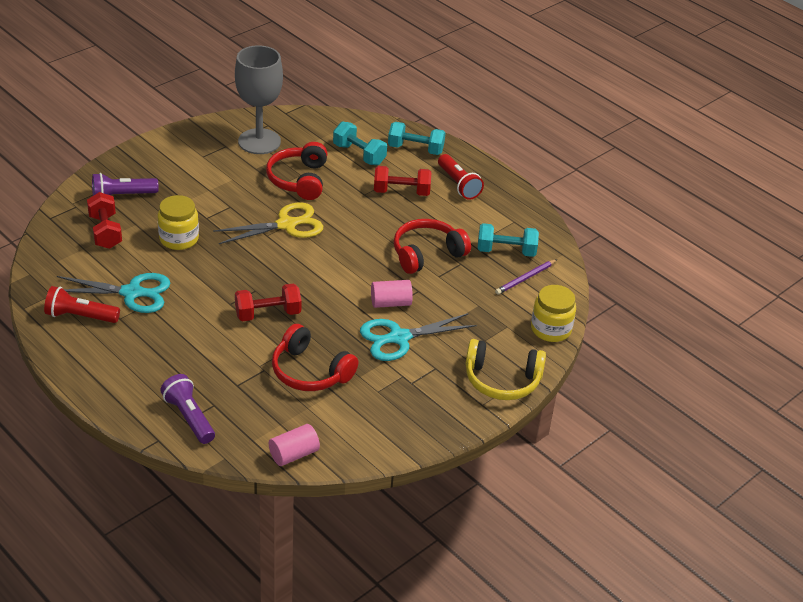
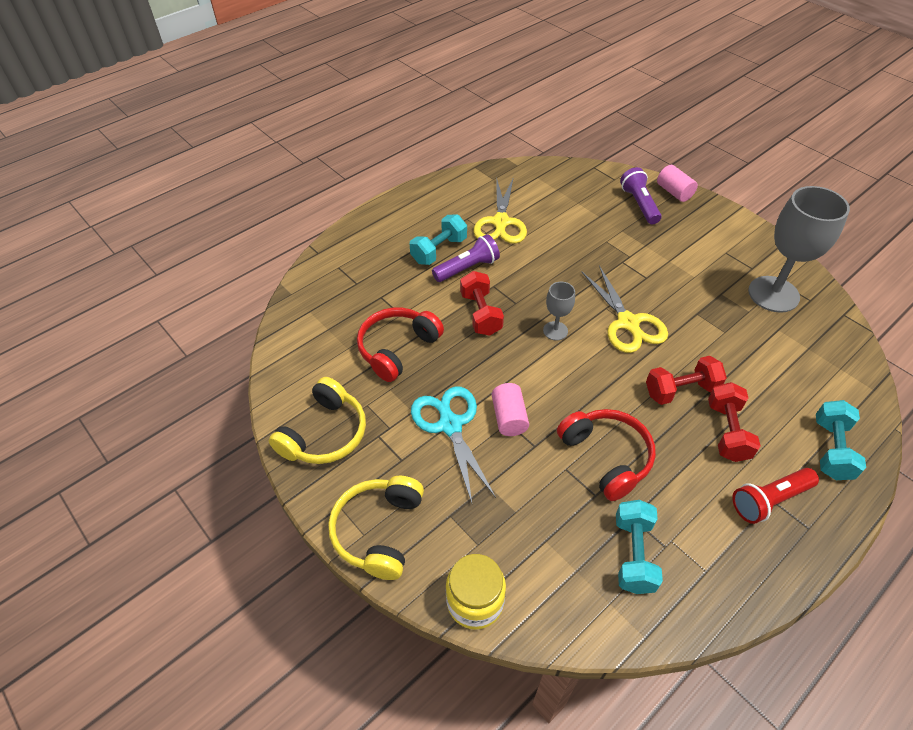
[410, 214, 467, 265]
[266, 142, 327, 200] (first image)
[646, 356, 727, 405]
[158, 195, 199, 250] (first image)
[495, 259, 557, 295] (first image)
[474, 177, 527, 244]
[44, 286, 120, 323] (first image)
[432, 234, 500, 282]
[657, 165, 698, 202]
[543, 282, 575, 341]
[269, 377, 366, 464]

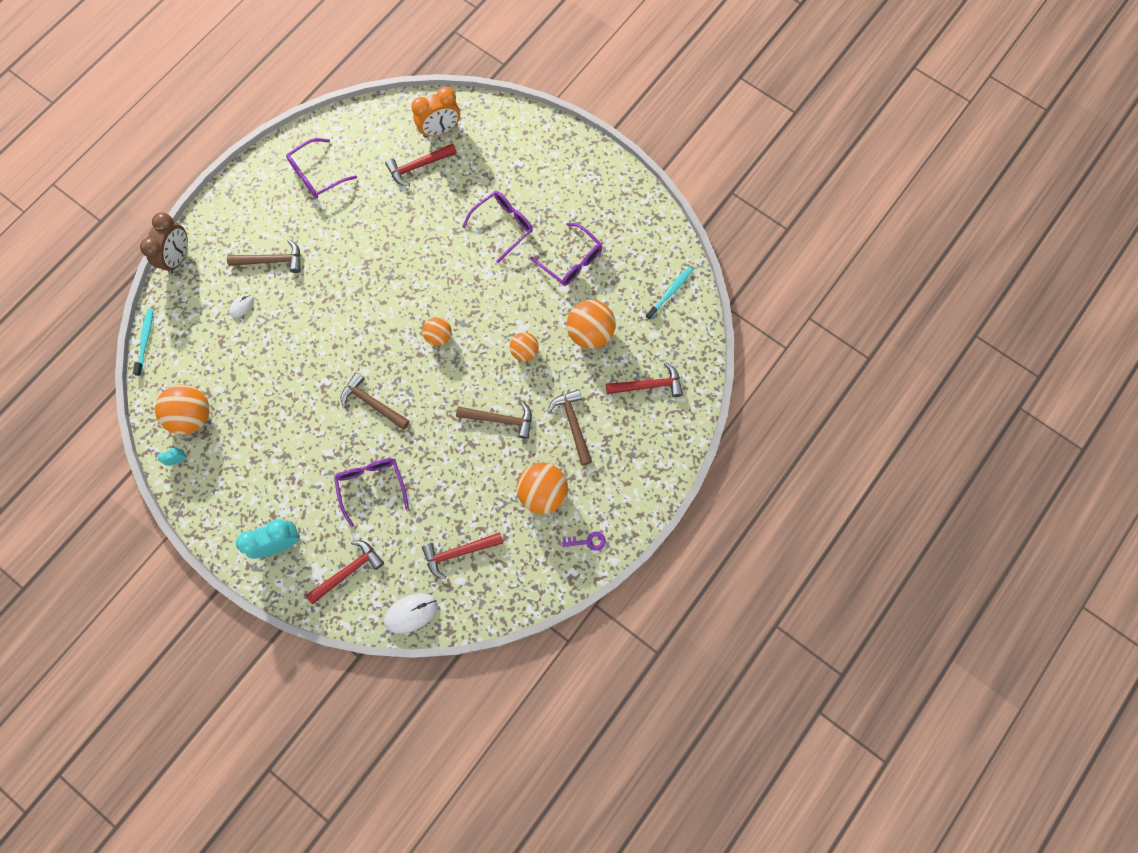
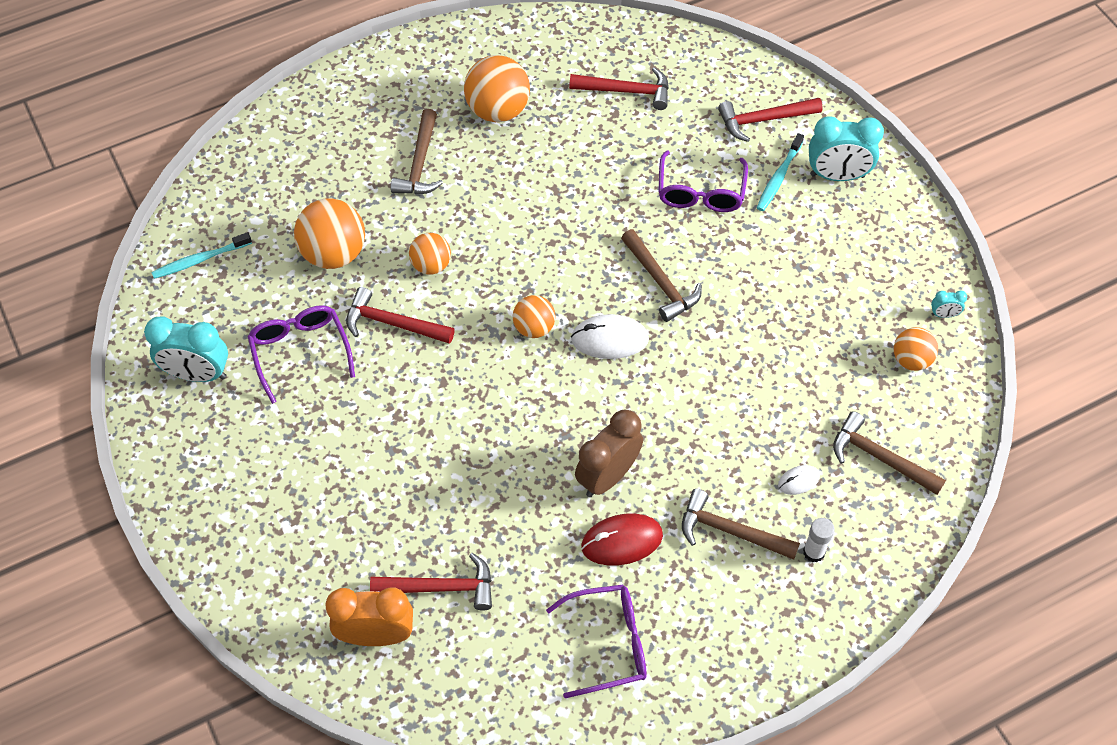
[462, 191, 533, 263] (first image)
[575, 410, 643, 497]
[757, 133, 804, 211]
[346, 287, 455, 344]
[894, 327, 938, 371]
[833, 411, 946, 495]
[562, 532, 606, 551] (first image)
[571, 314, 649, 359]
[144, 317, 228, 382]
[581, 513, 663, 566]
[803, 518, 834, 562]

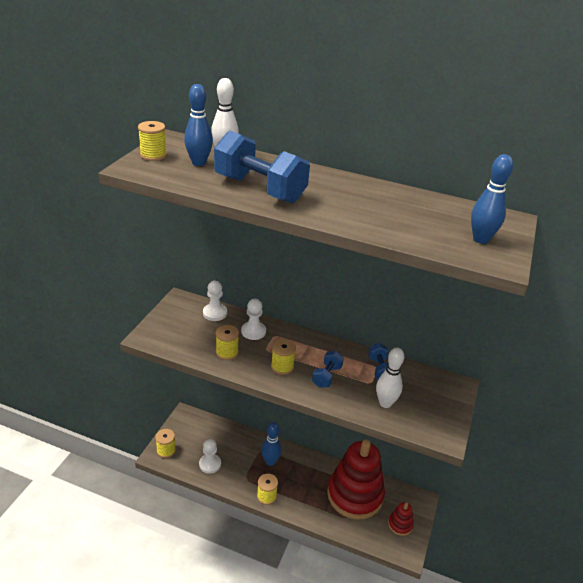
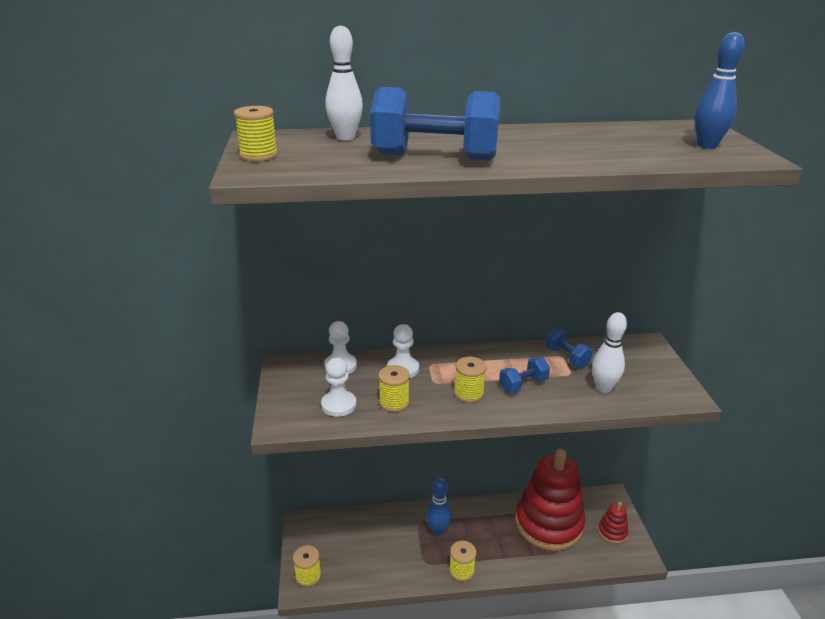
[184, 84, 213, 166] (first image)
[499, 357, 550, 393]
[321, 358, 356, 417]

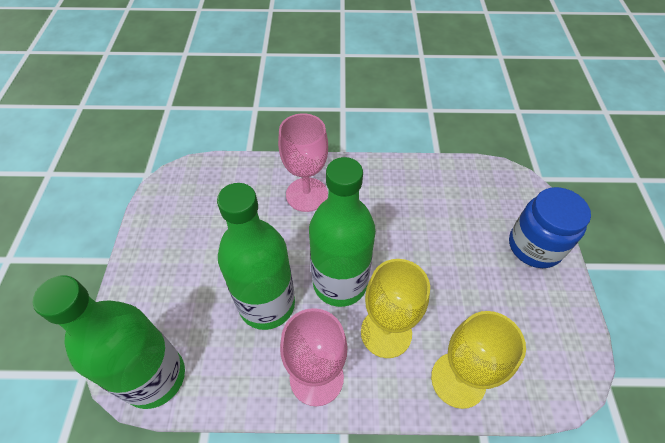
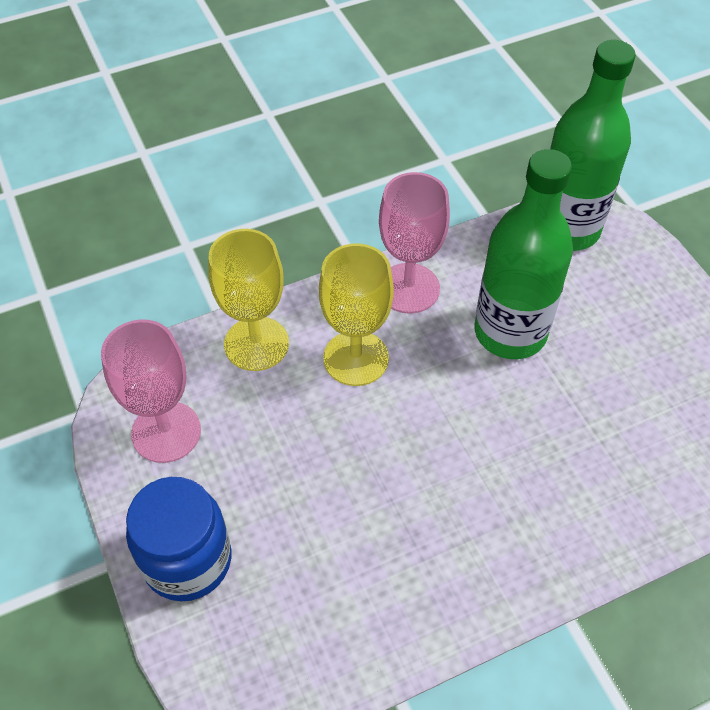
[101, 319, 201, 463]
[309, 157, 376, 307] (first image)

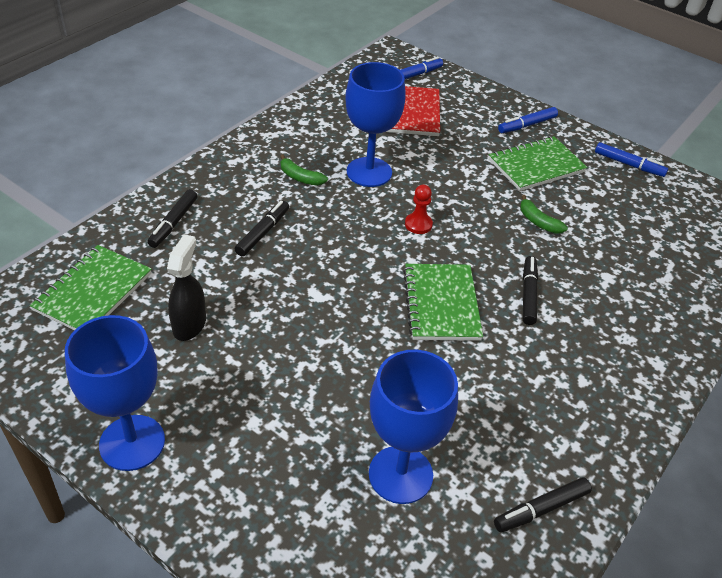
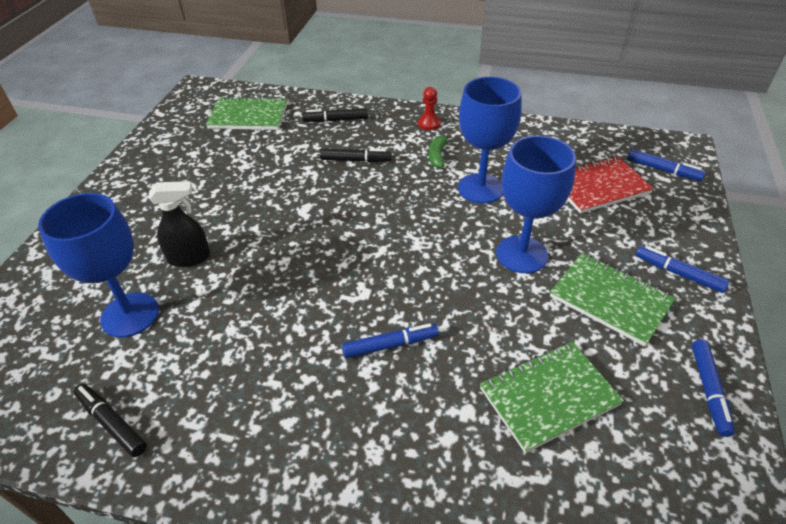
[418, 87, 441, 130]
[520, 195, 568, 234] (first image)
[148, 181, 210, 267]
[342, 323, 439, 358]
[480, 342, 624, 453]
[496, 136, 576, 273]

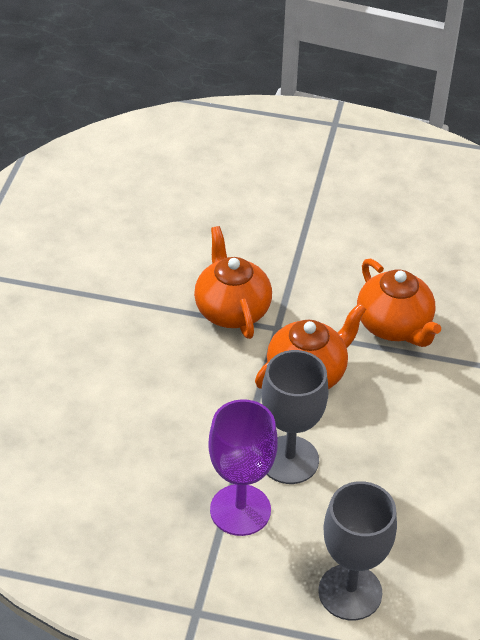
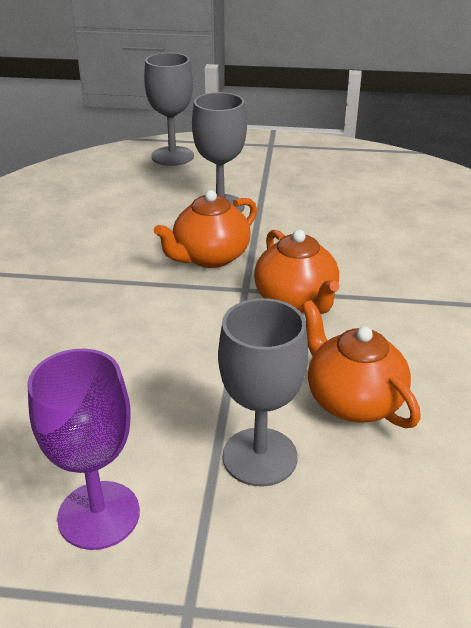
[301, 300, 421, 428]
[27, 349, 140, 550]
[218, 298, 308, 487]

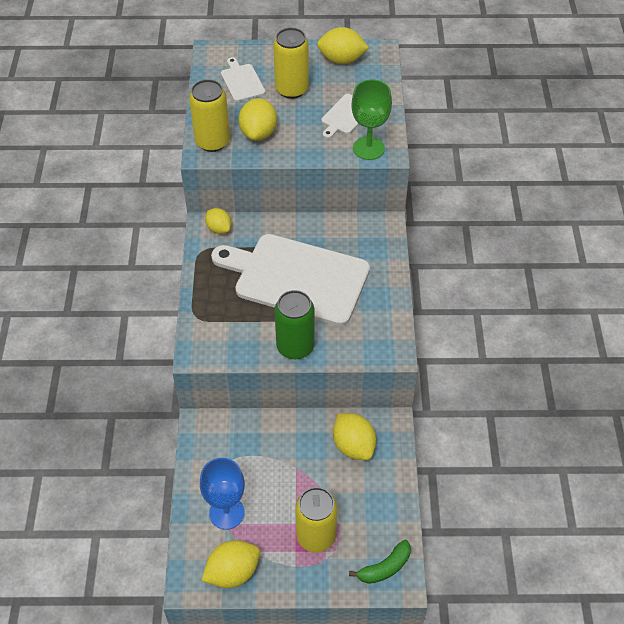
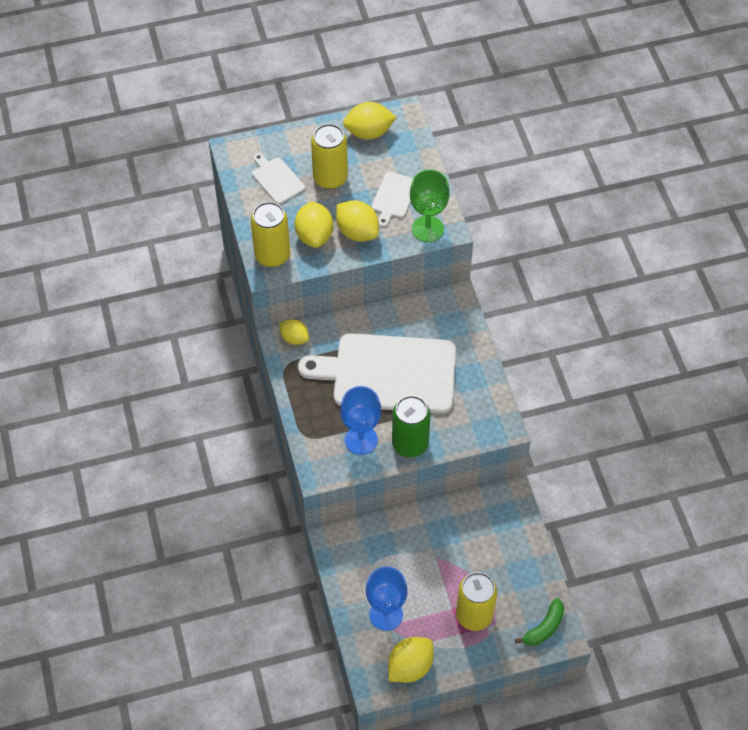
[336, 200, 379, 242]
[340, 386, 381, 455]

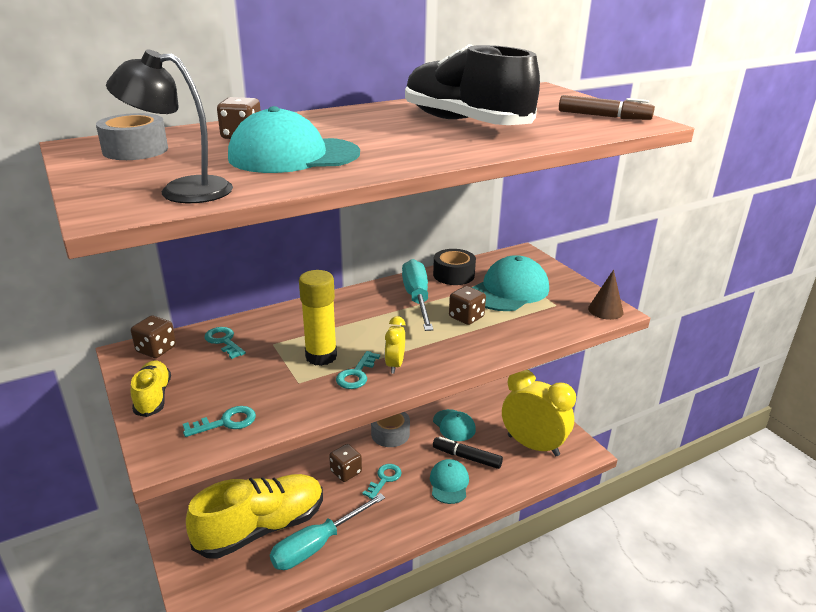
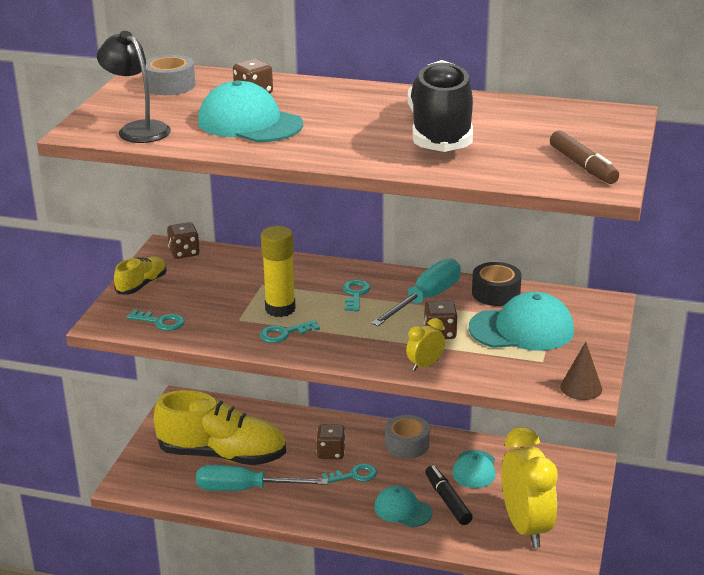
[406, 318, 445, 371]
[343, 280, 370, 311]
[374, 486, 433, 527]

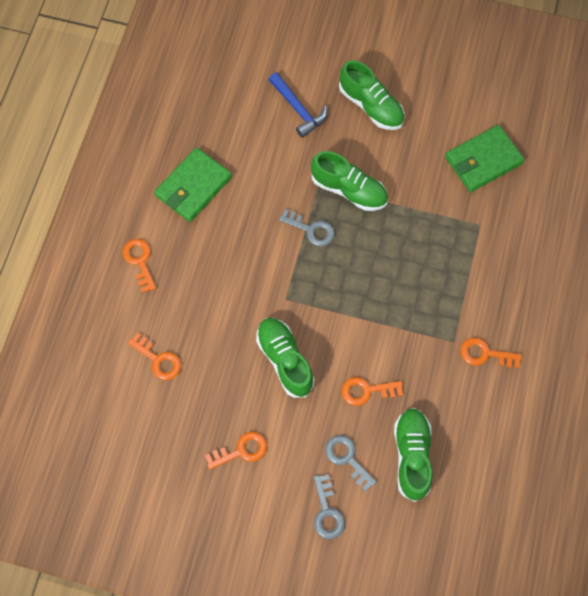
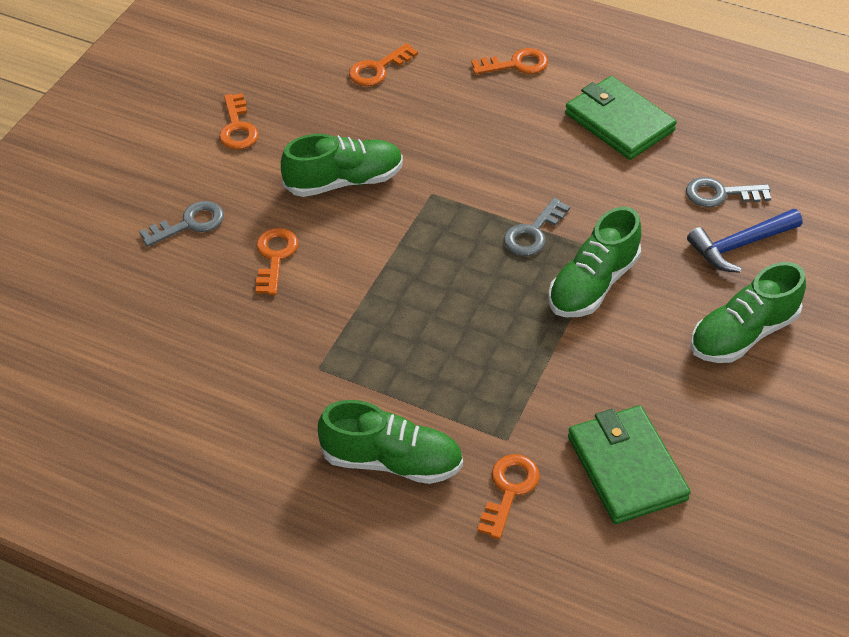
[478, 454, 540, 540]
[318, 400, 463, 484]
[686, 177, 771, 207]

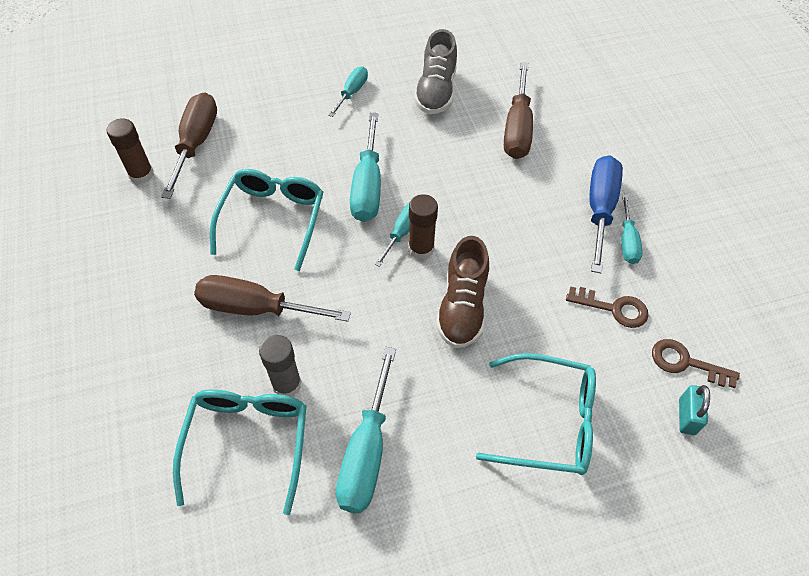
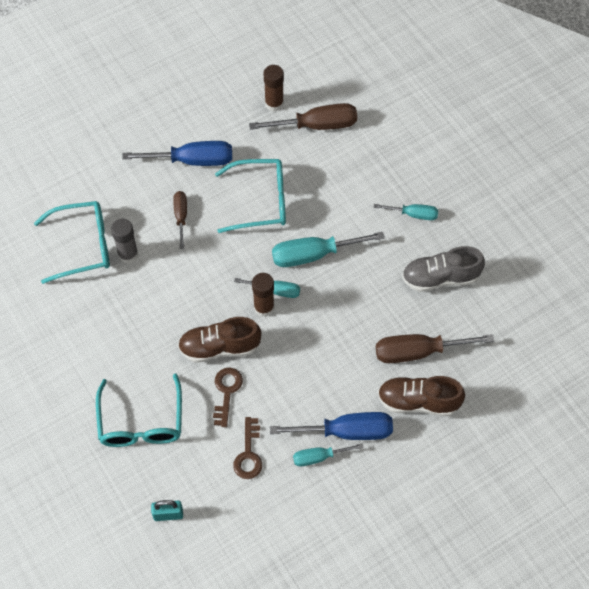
[173, 191, 187, 249]
[213, 368, 243, 427]
[336, 347, 396, 513] (first image)
[122, 141, 232, 166]
[378, 376, 465, 416]

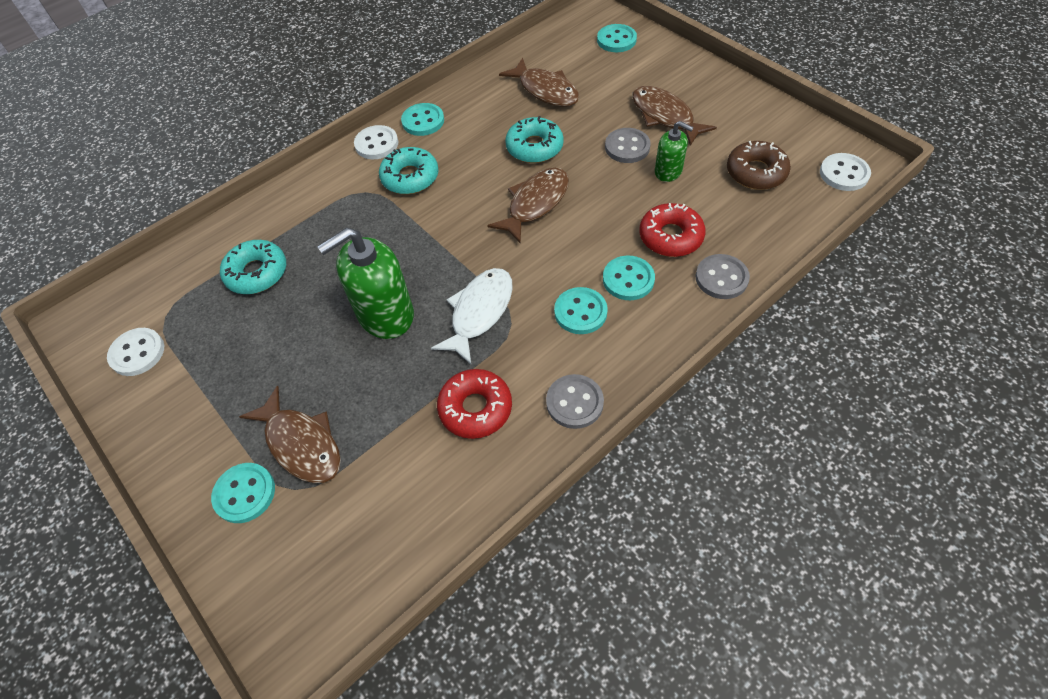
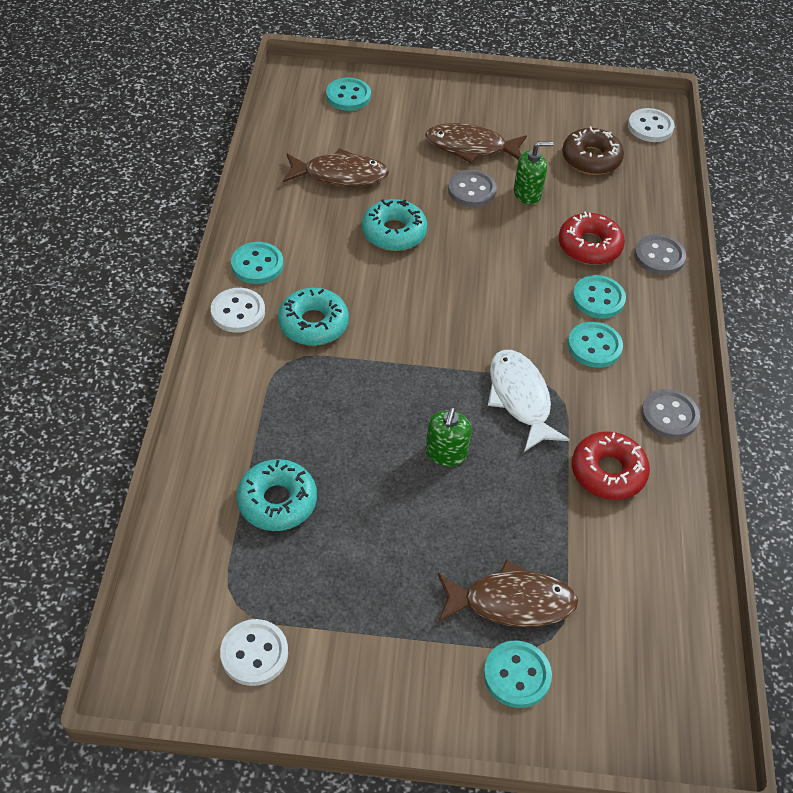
[487, 168, 569, 244] (first image)
[426, 407, 471, 466]

